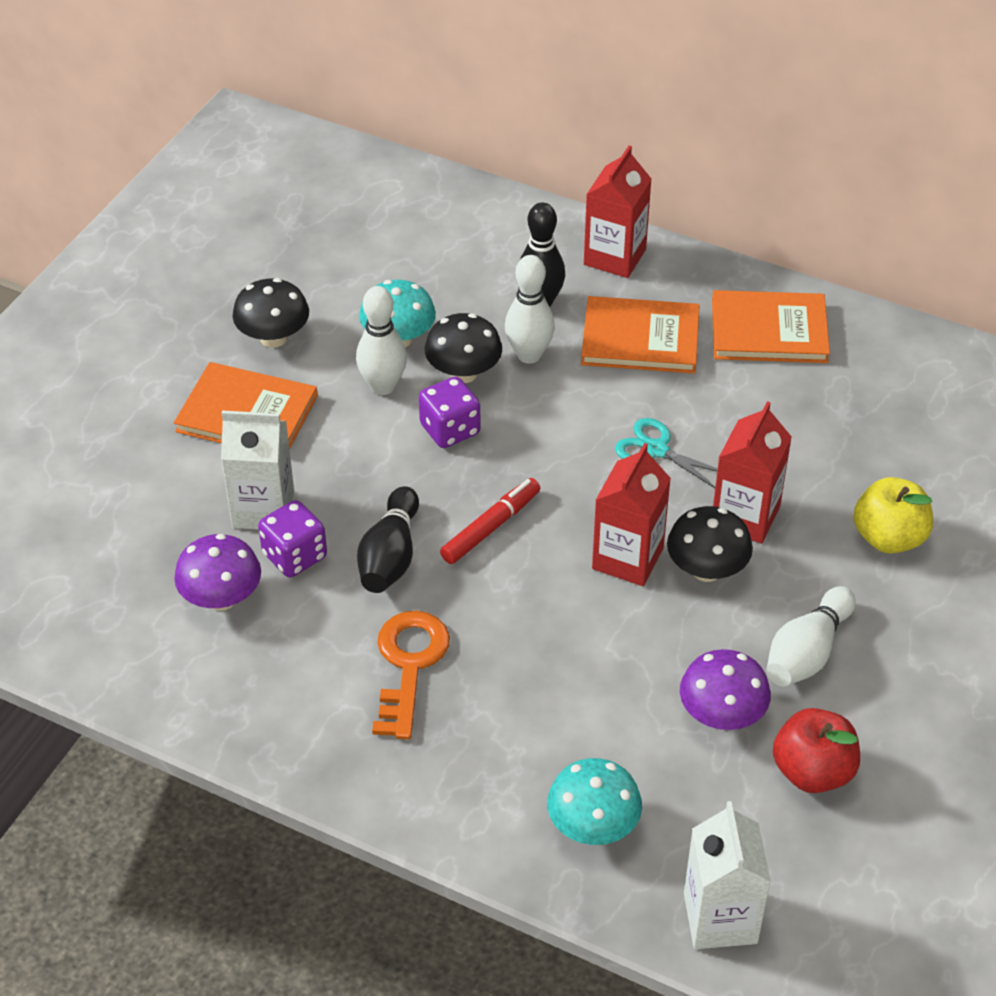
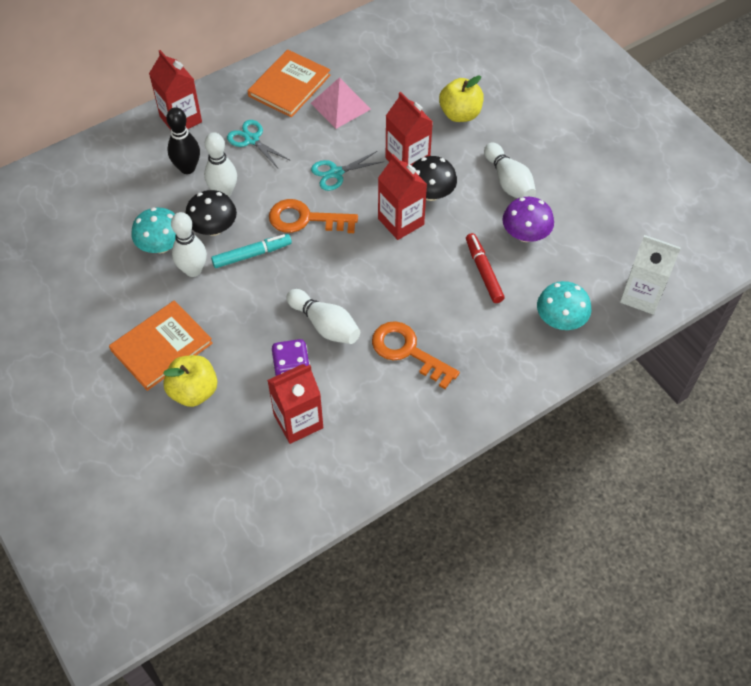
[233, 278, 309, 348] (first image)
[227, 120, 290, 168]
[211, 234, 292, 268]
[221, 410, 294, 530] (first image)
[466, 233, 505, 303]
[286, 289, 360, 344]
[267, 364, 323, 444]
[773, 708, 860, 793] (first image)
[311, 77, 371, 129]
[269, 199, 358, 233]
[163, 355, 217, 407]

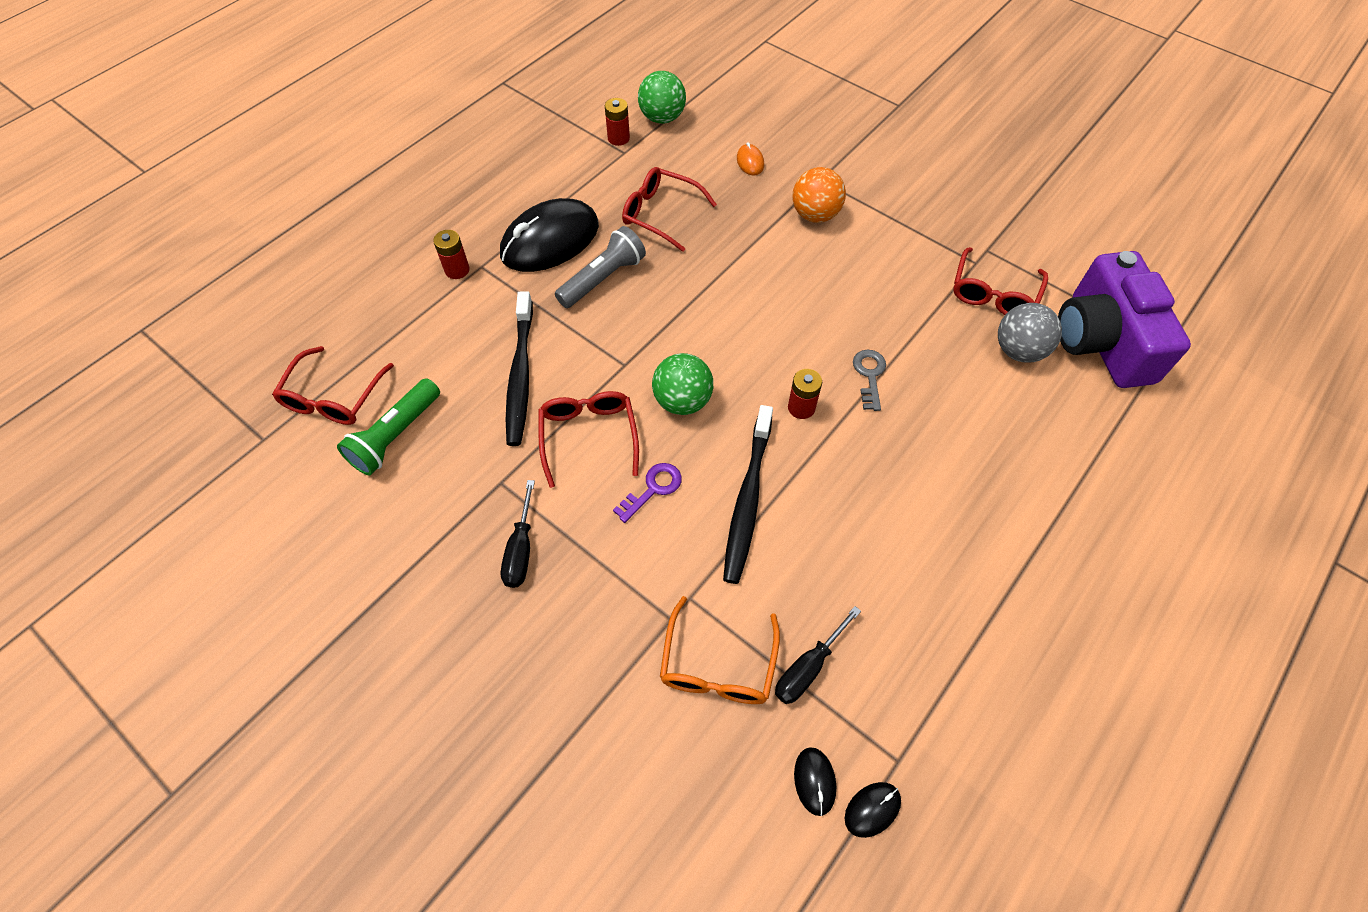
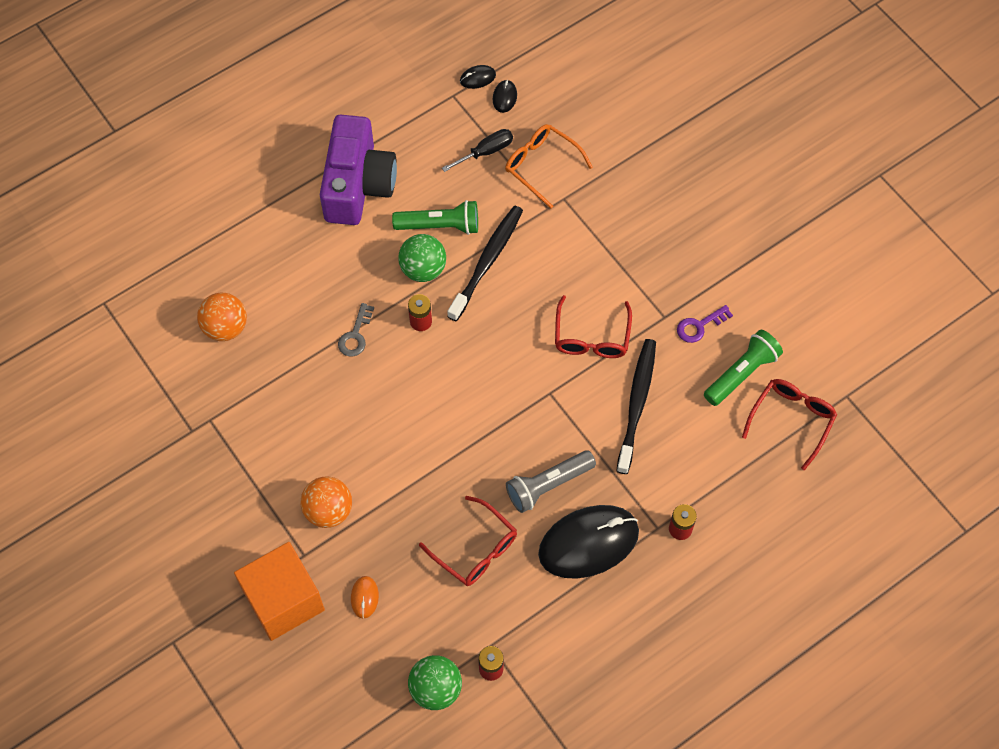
[953, 247, 1048, 315] (first image)
[320, 115, 397, 225]
[197, 293, 247, 341]
[398, 234, 446, 282]
[677, 305, 733, 343]
[501, 480, 535, 588] (first image)
[505, 124, 593, 209]
[392, 200, 478, 235]
[234, 542, 325, 641]

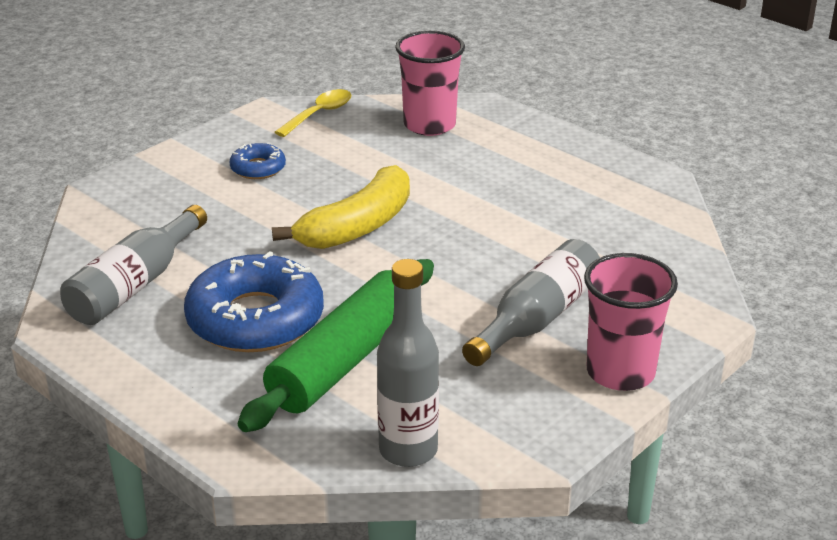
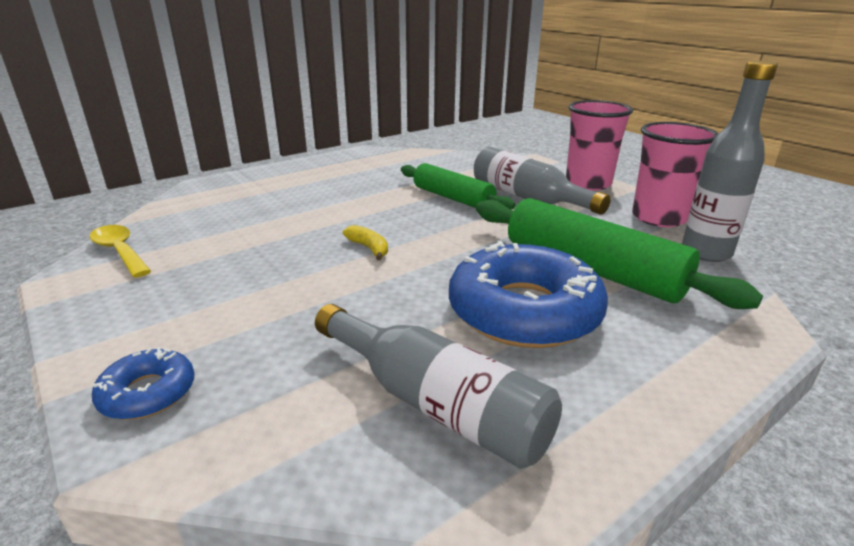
[632, 122, 718, 227]
[92, 347, 195, 420]
[343, 225, 388, 260]
[401, 163, 516, 210]

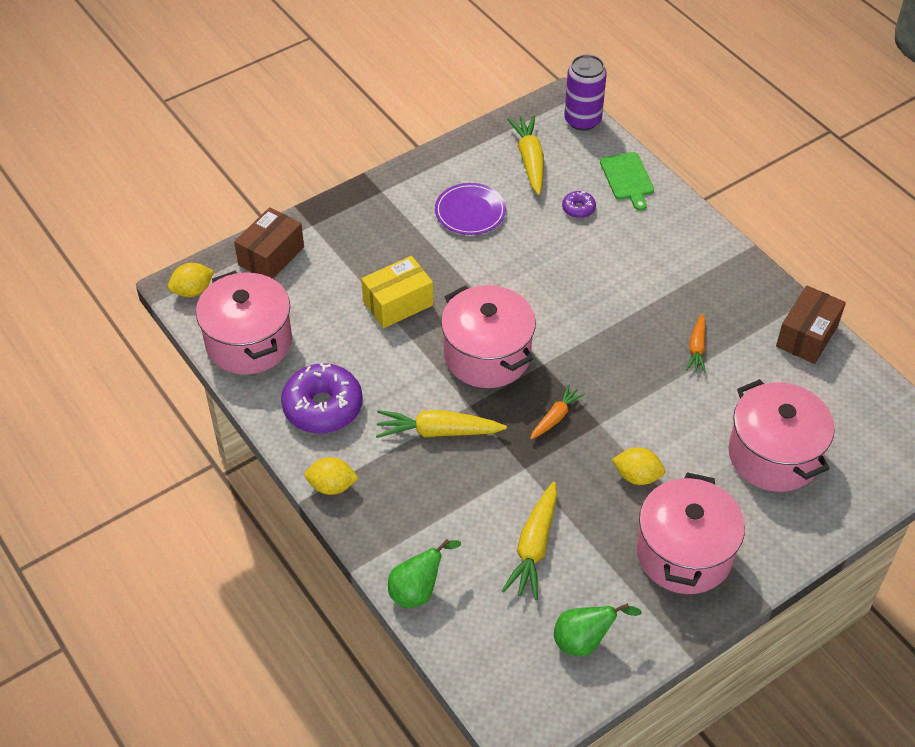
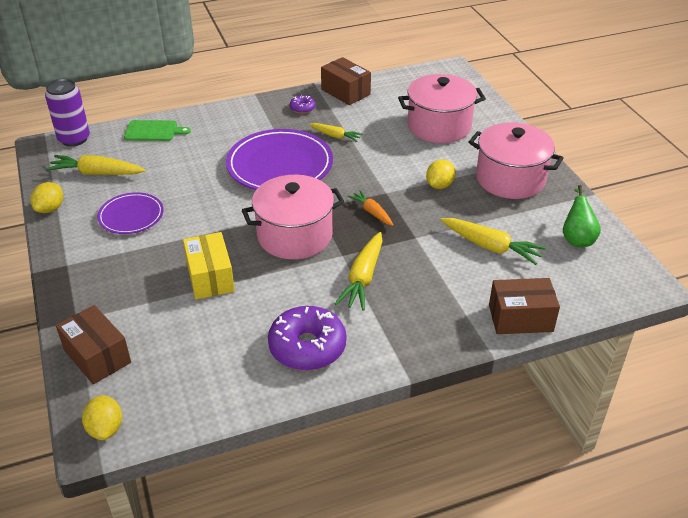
[290, 95, 316, 114]
[196, 271, 292, 375] (first image)
[309, 123, 363, 142]
[31, 182, 63, 213]
[489, 278, 560, 334]
[226, 129, 333, 190]

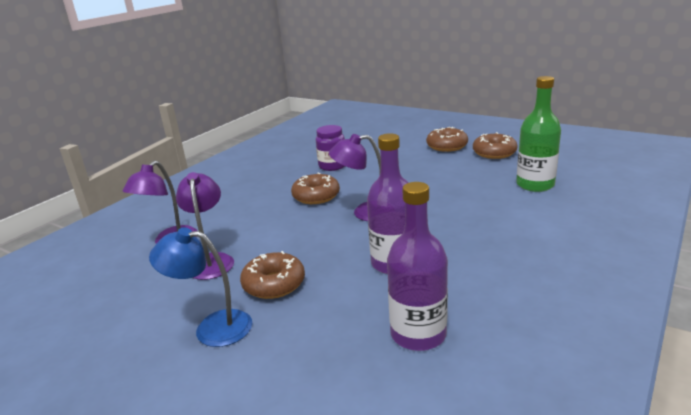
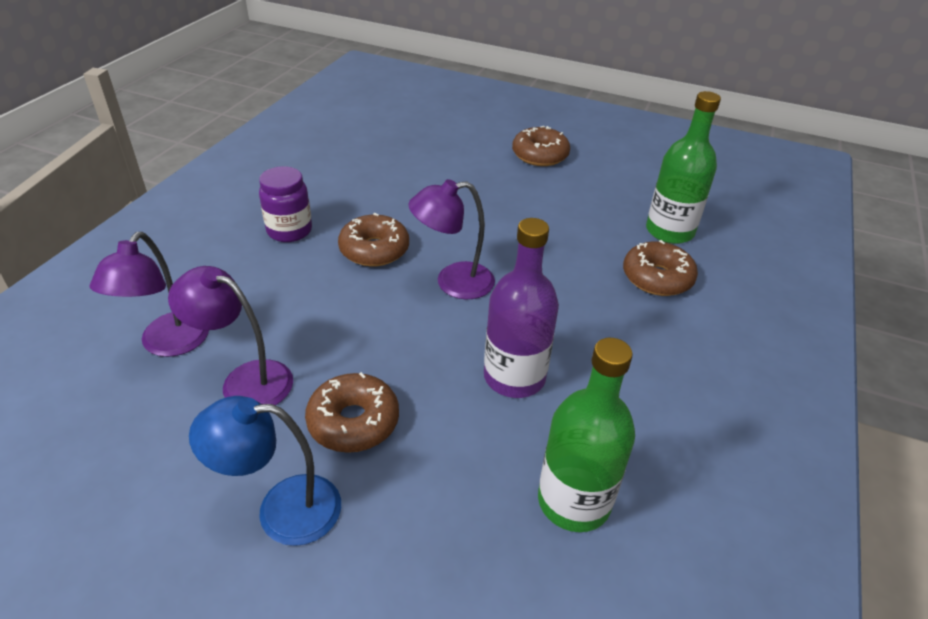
[259, 166, 312, 242]
[623, 240, 698, 296]
[168, 266, 293, 405]
[538, 338, 635, 532]

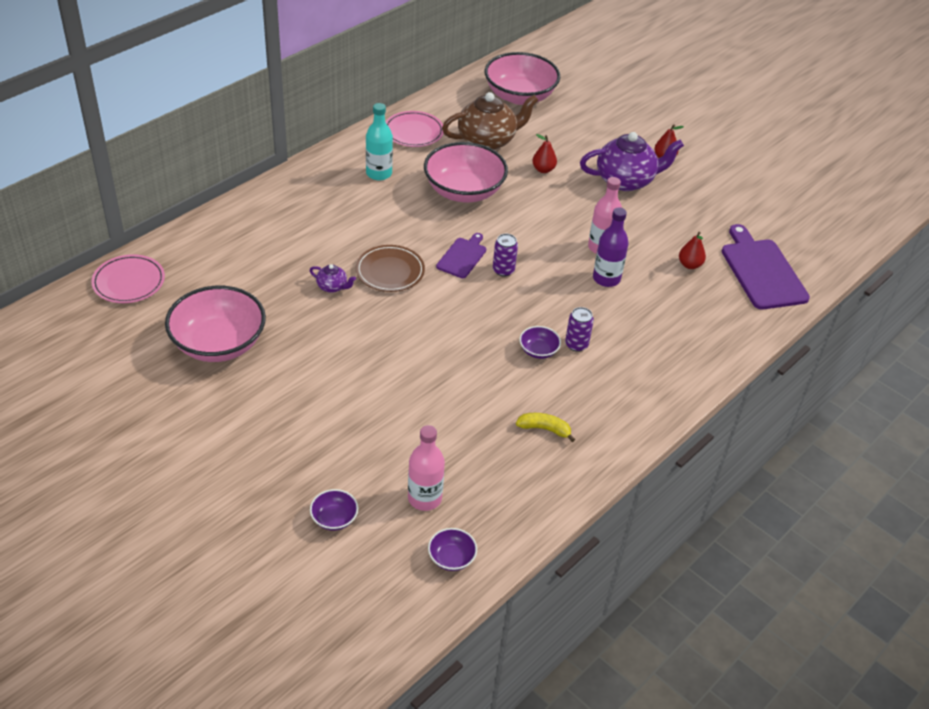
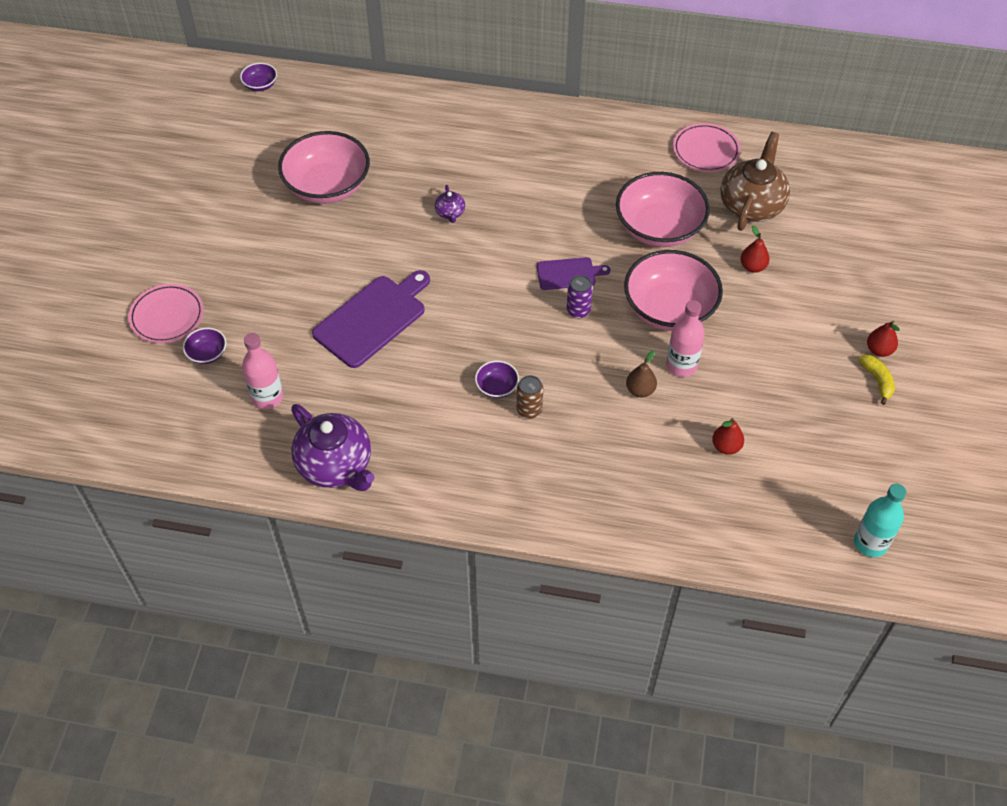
[624, 250, 723, 331]
[720, 132, 790, 231]
[854, 484, 906, 557]
[291, 404, 375, 491]
[626, 351, 657, 397]
[312, 270, 430, 368]
[356, 245, 425, 292] (first image)
[128, 284, 204, 343]
[517, 375, 543, 419]
[858, 354, 895, 405]
[240, 63, 277, 91]

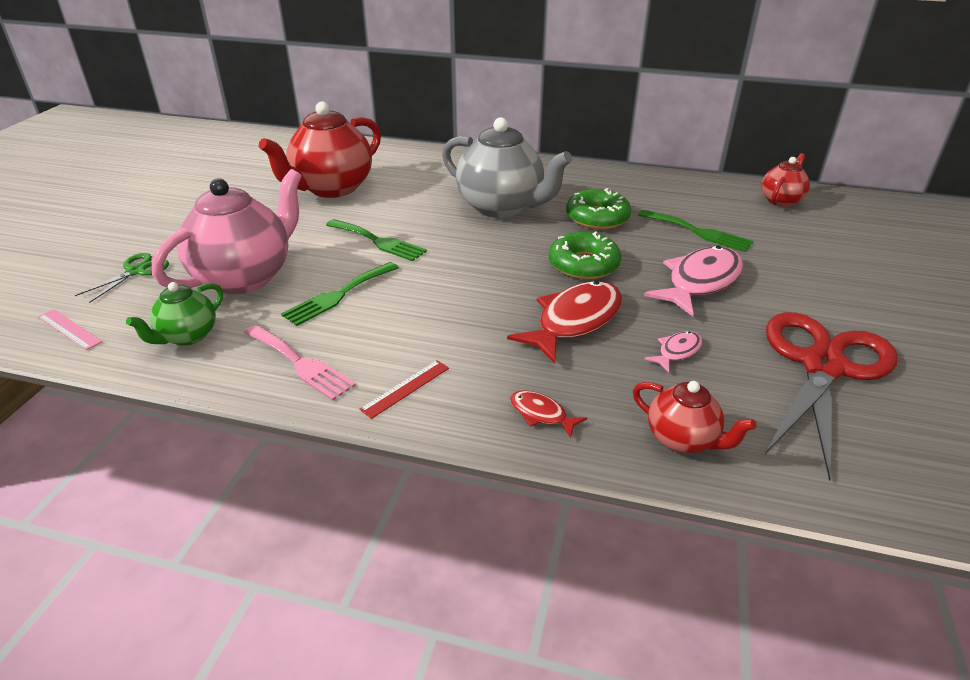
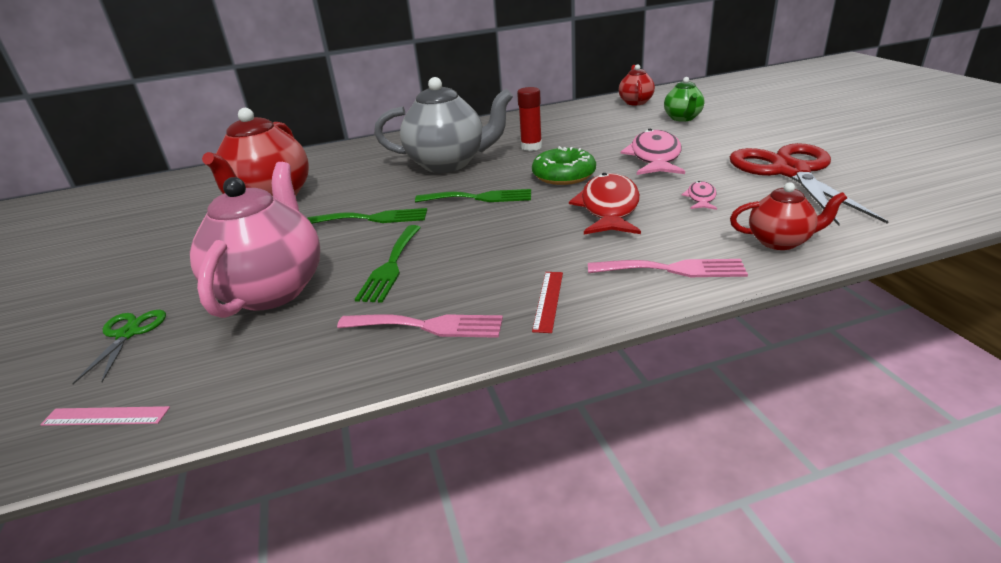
[517, 87, 542, 151]
[415, 189, 531, 202]
[664, 77, 704, 122]
[588, 259, 748, 277]

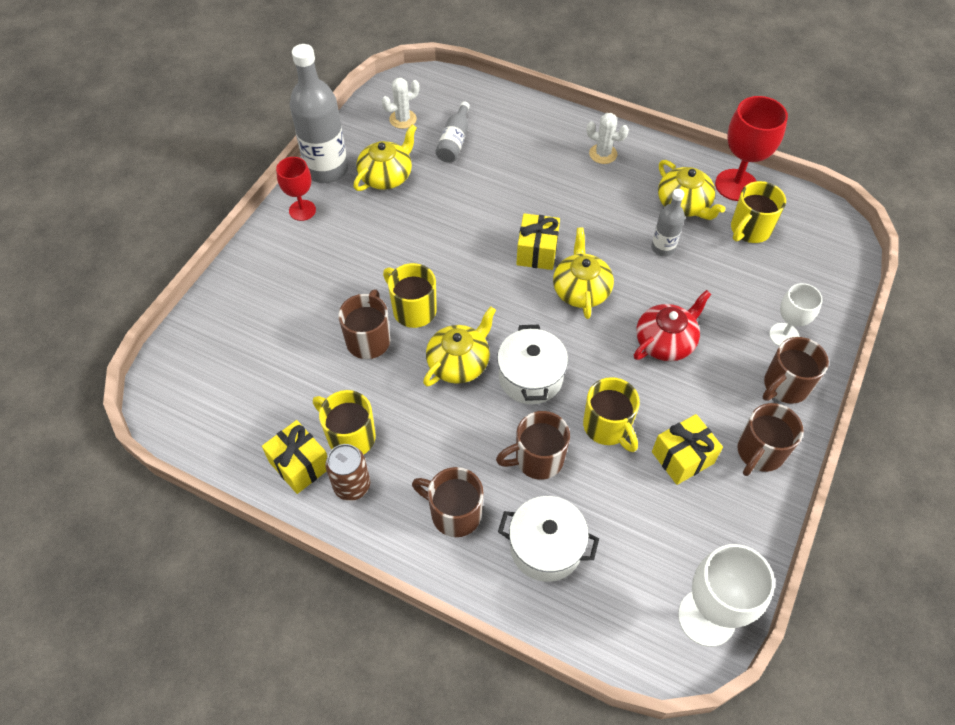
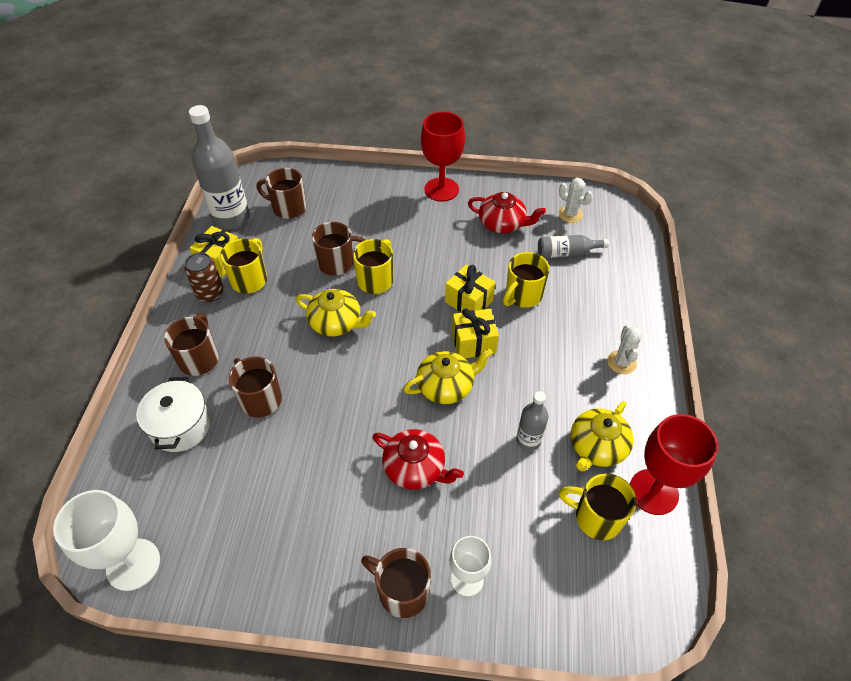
[189, 105, 250, 229]
[468, 192, 546, 233]
[421, 112, 465, 202]
[497, 325, 568, 404] (first image)
[503, 252, 550, 308]
[257, 168, 306, 219]
[445, 265, 495, 313]

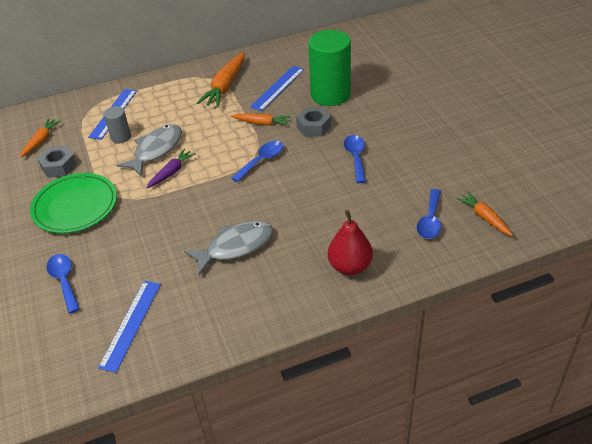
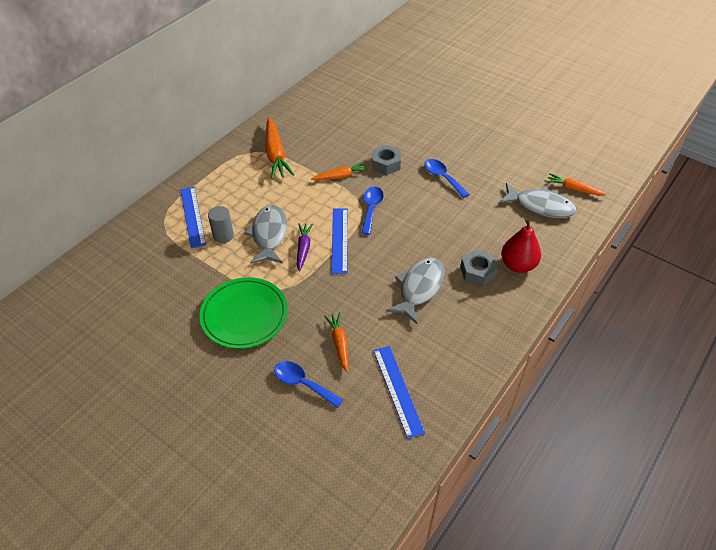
[308, 30, 351, 106] (first image)
[332, 208, 348, 274]
[324, 312, 348, 372]
[460, 250, 498, 287]
[499, 183, 576, 218]

